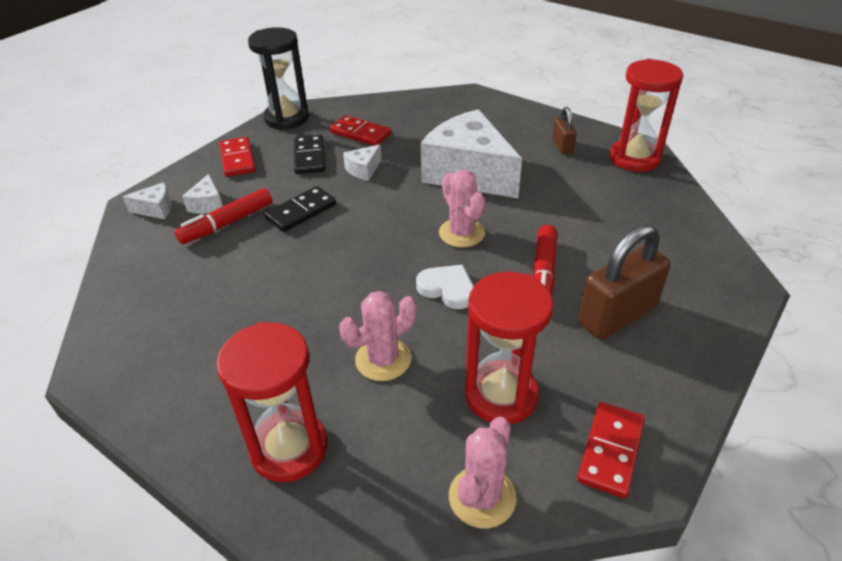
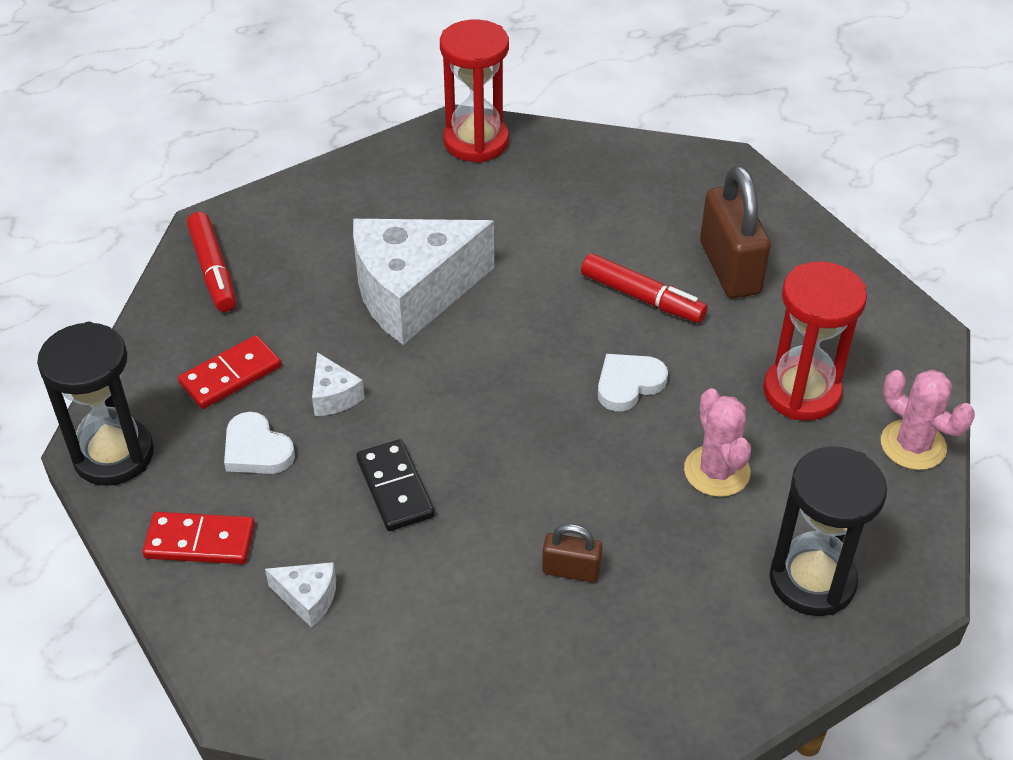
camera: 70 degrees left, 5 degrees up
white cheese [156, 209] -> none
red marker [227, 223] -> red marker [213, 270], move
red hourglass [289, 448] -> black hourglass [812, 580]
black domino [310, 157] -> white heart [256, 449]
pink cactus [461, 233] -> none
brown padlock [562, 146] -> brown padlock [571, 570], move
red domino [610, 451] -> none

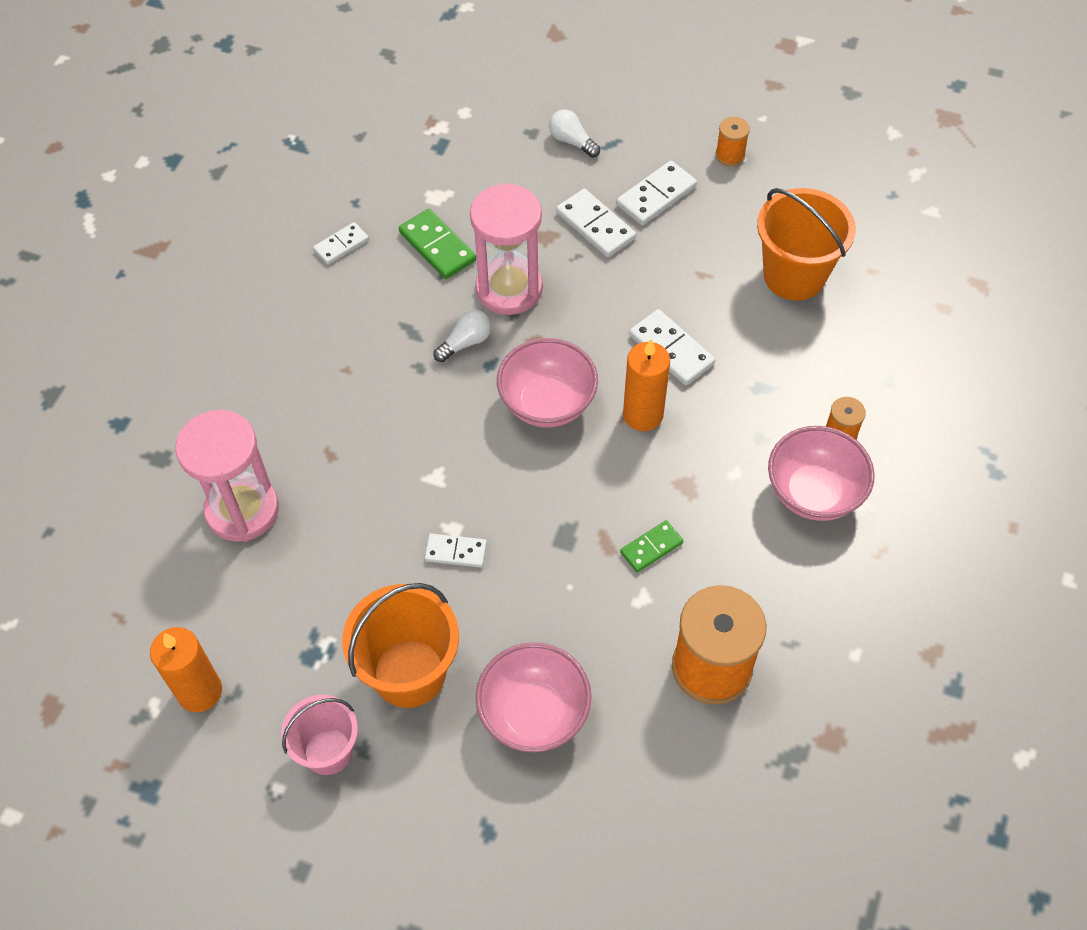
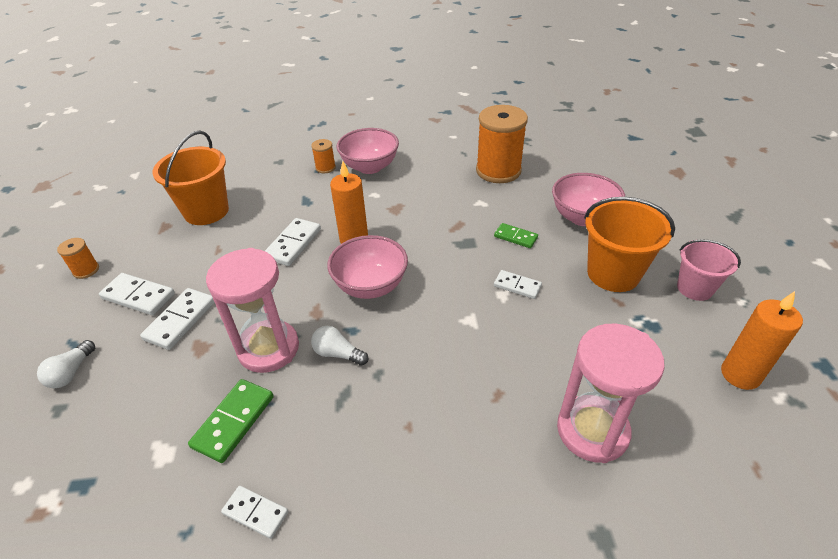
camera: 115 degrees left, 15 degrees down
white domino [456, 552] -> white domino [517, 286], 45 degrees counterclockwise
green domino [651, 548] -> green domino [515, 237], move

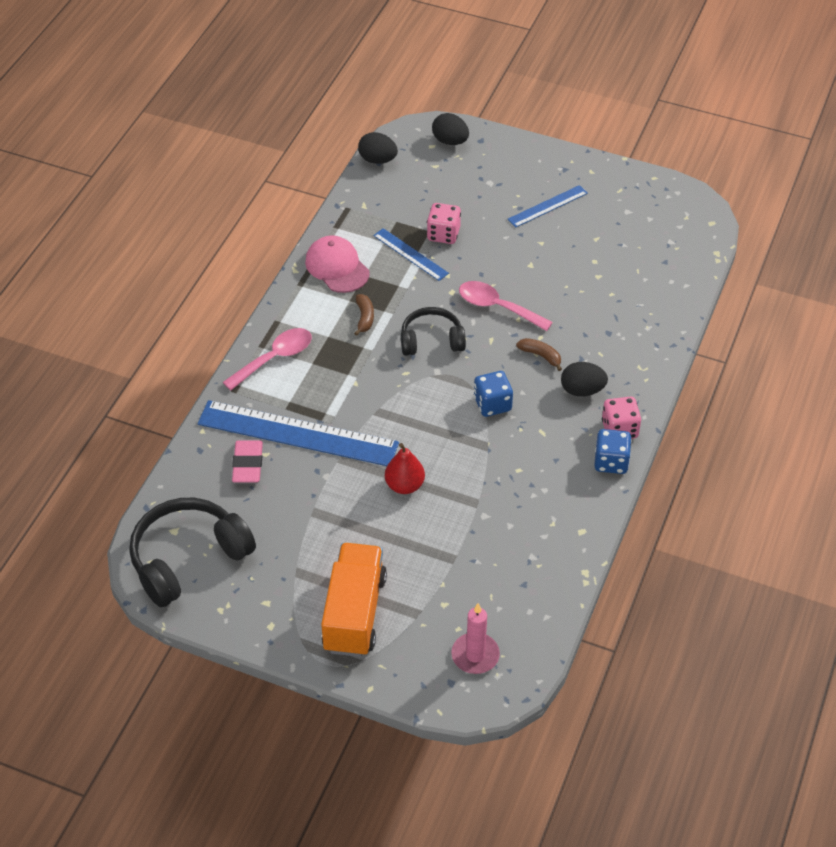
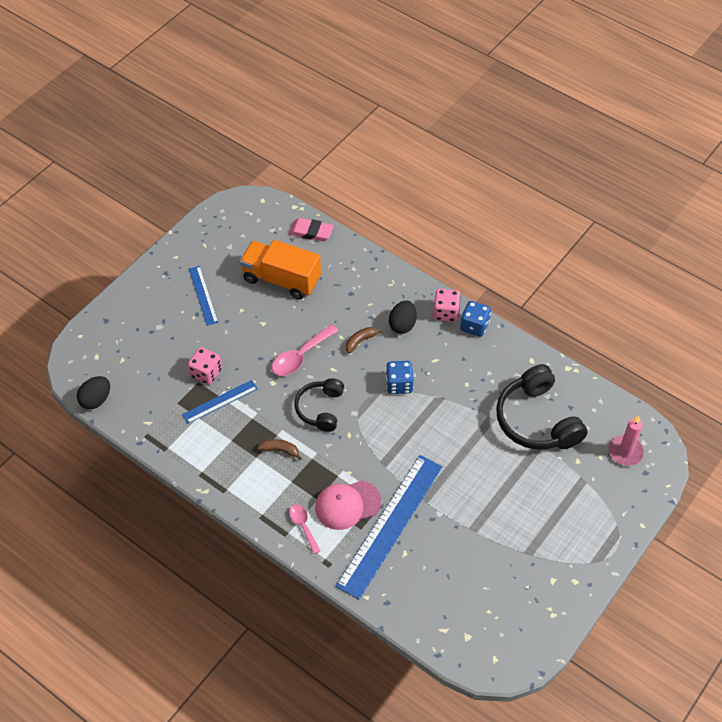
camera: 75 degrees left, 5 degrees up
black headphones [188, 558] -> black headphones [537, 420], move
pink spoon [274, 358] -> pink spoon [303, 526], x0.62
pink eraser [248, 464] -> pink eraser [311, 232], move
pink cap [337, 267] -> pink cap [347, 505], move
orange truck [354, 613] -> orange truck [281, 279], move
red pear [404, 485] -> none
black egg [450, 141] -> none

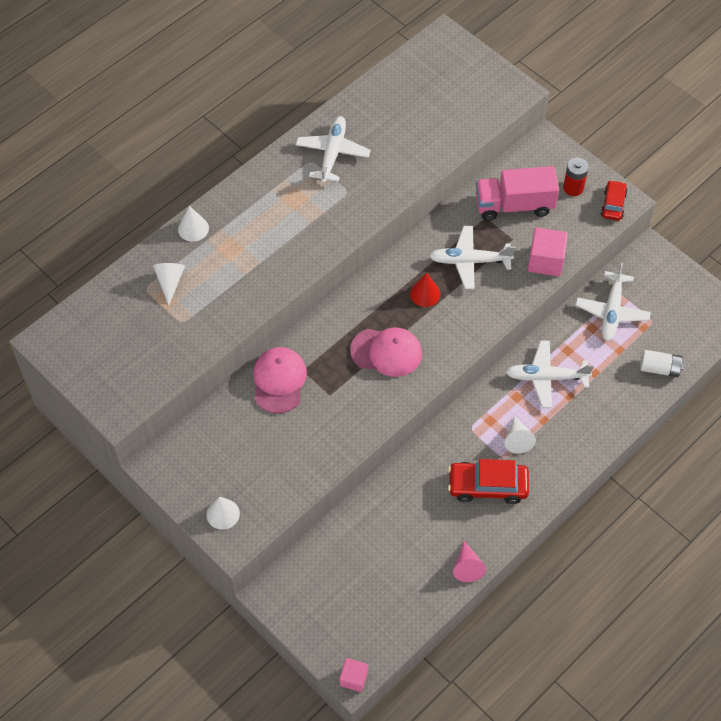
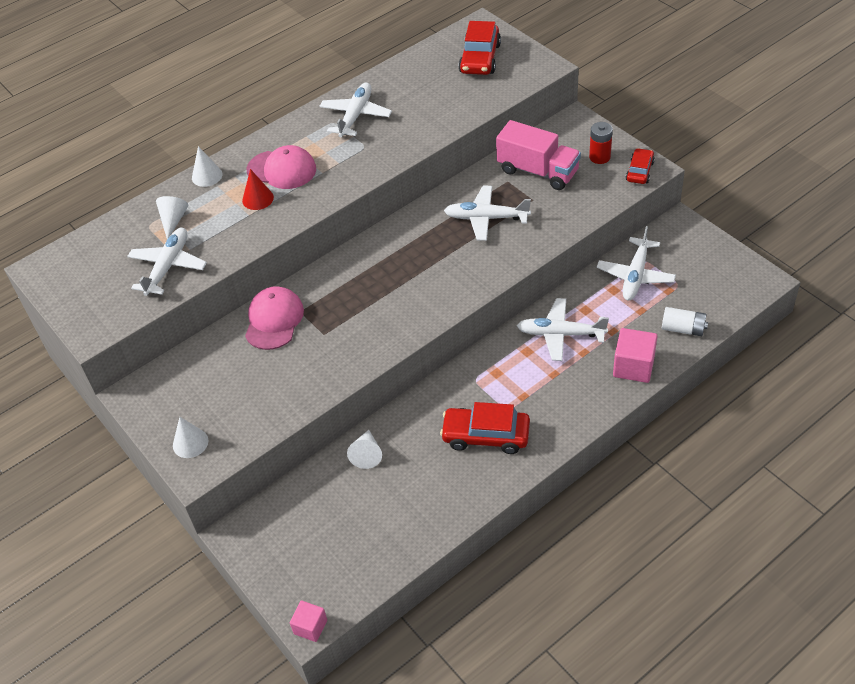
camera: 10 degrees right, 10 degrees down
pink cap [386, 352] -> pink cap [282, 170], move
red cone [425, 293] -> red cone [258, 199], move
pink cone [467, 567] -> none
pink truck [514, 205] -> pink truck [538, 171], 150 degrees counterclockwise
white cone [517, 439] -> white cone [367, 454], move
pink cube [545, 261] -> pink cube [633, 366], move
none -> white plane [168, 267]
none -> red car [480, 58]

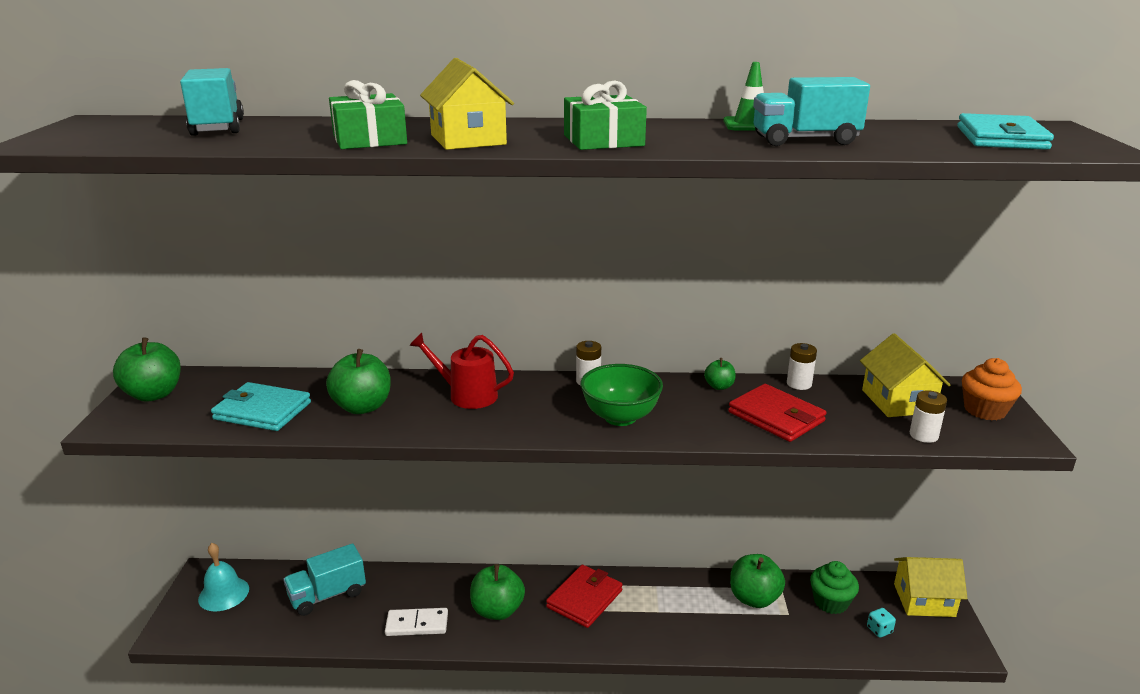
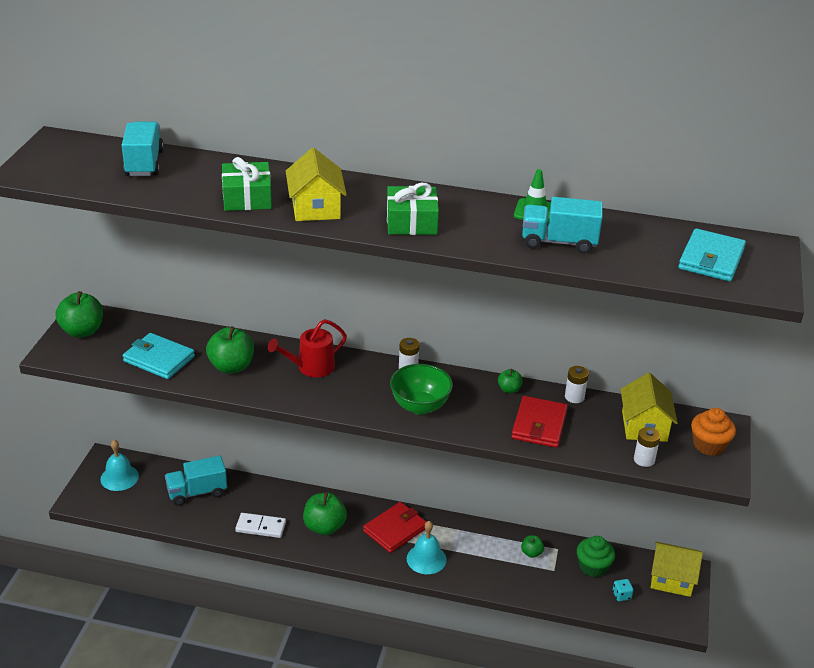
camera: 10 degrees right, 10 degrees up
red watering can [467, 395] -> red watering can [311, 367], 60 degrees counterclockwise
red wallet [776, 417] -> red wallet [539, 425], 45 degrees clockwise
green apple [754, 598] -> green apple [531, 553], x0.52
none -> turquoise bell [426, 559]

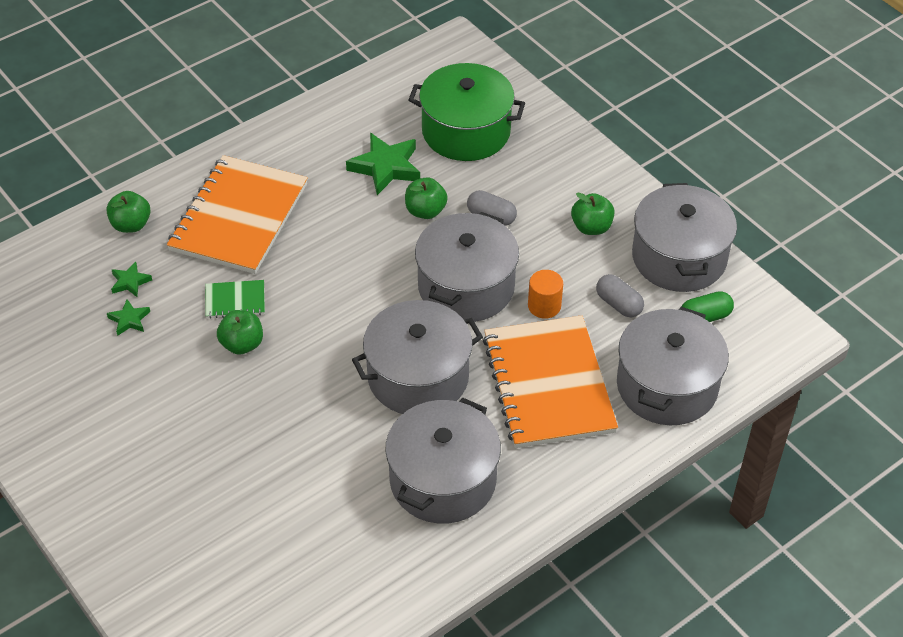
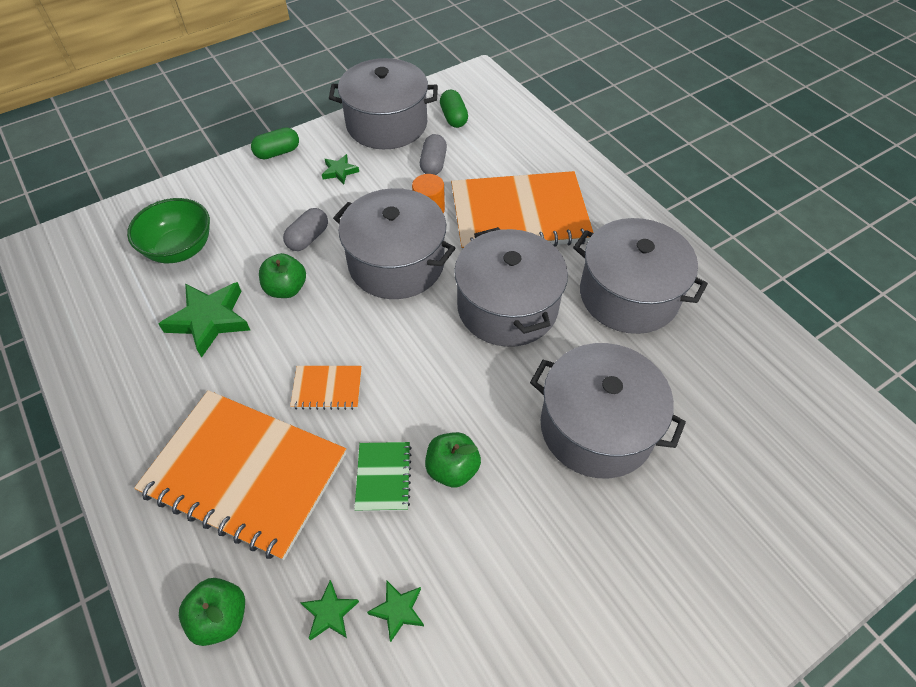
camera: 85 degrees left, 5 degrees up
green pot [466, 131] -> green bowl [180, 249]
green apple [591, 227] -> green star [339, 171]
grey capsule [618, 304] -> grey capsule [433, 164], 45 degrees counterclockwise
grey pot [667, 386] -> grey pot [596, 427], move
none -> green capsule [277, 152]
none -> orange notebook [327, 388]

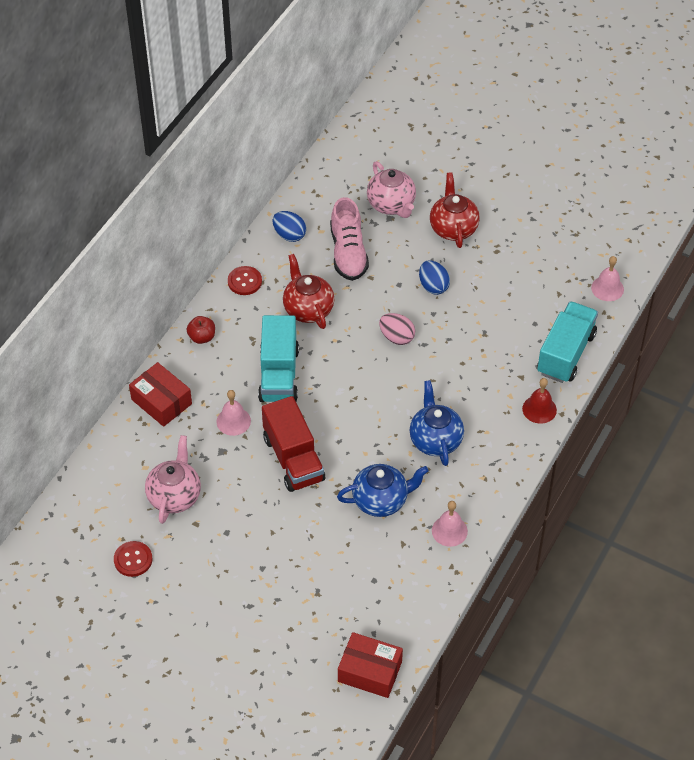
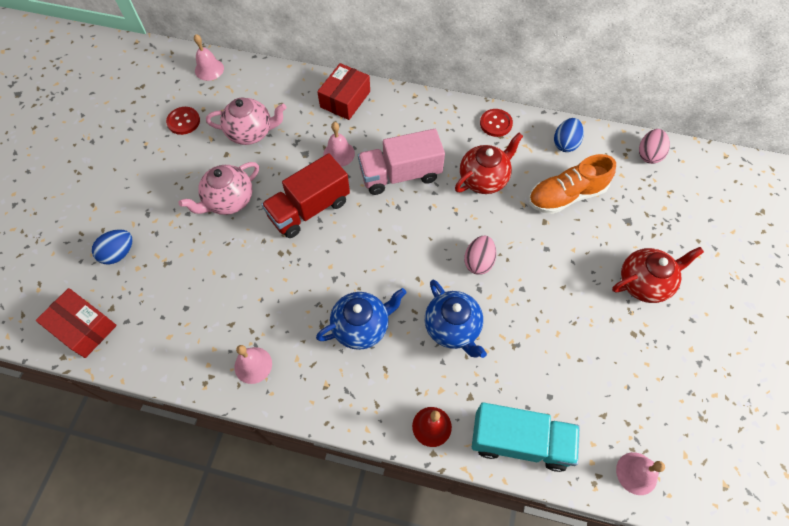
camera: 75 degrees right, 10 degrees up
red apple [202, 337] -> none
turquoise truck [279, 374] -> pink truck [400, 175]
pink shoe [348, 253] -> orange shoe [566, 195]
blue teapot [381, 500] -> blue teapot [452, 328], move
red box [370, 671] -> red box [83, 327], 60 degrees counterclockwise
pink teapot [391, 205] -> pink teapot [229, 200], move
blue egg [433, 286] -> blue egg [119, 253], move
none -> pink bell [209, 69]
none -> pink egg [648, 154]

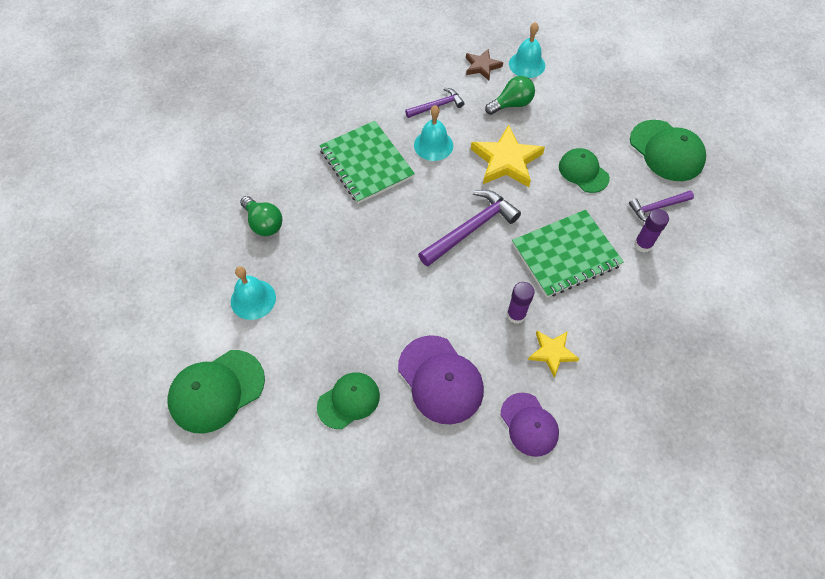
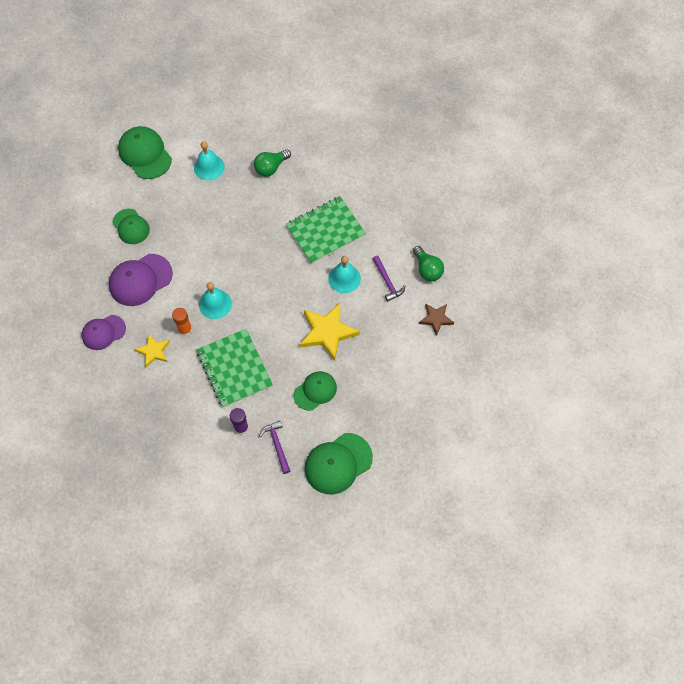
camera: 90 degrees right, 5 degrees up
purple hammer [471, 229] -> none
green light bulb [511, 104] -> green light bulb [427, 269], move
purple glue stick [516, 315] -> orange glue stick [185, 330]
turquoise bell [527, 64] -> turquoise bell [215, 304], move

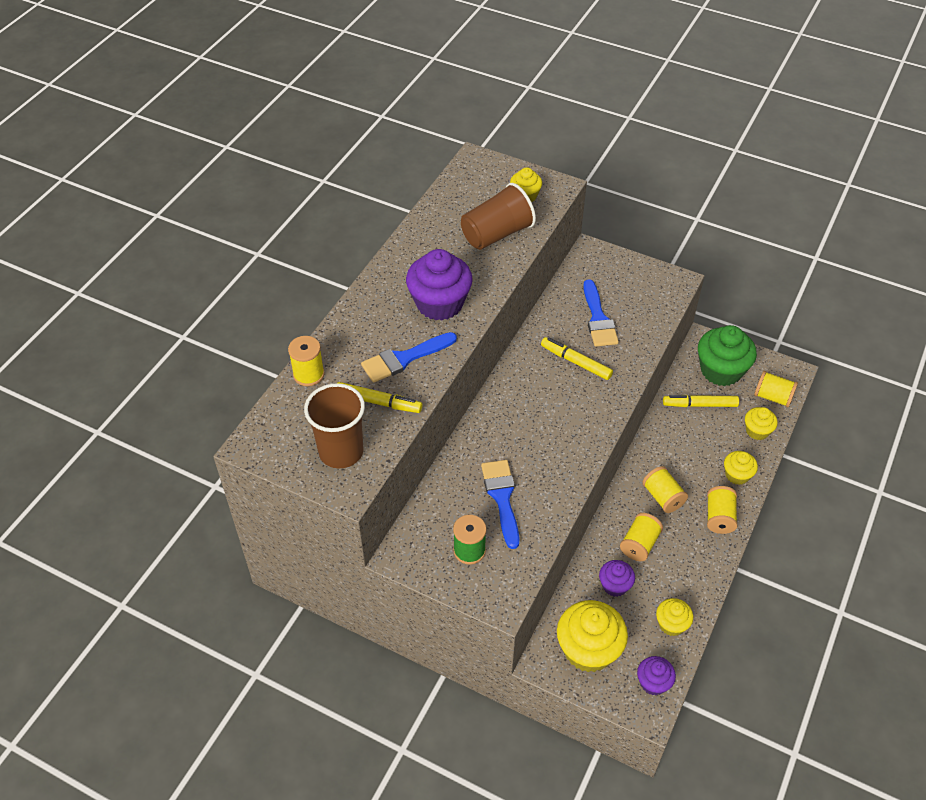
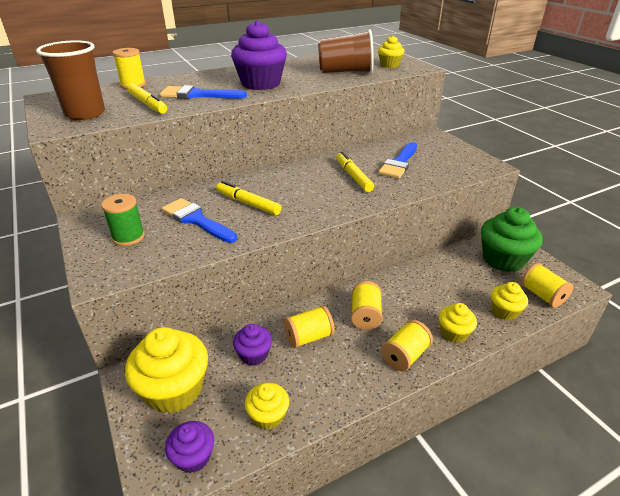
camera: 35 degrees right, 15 degrees down
blue brush [502, 498] -> blue brush [196, 220], 75 degrees counterclockwise
yellow marker [700, 405] -> yellow marker [248, 203], move

